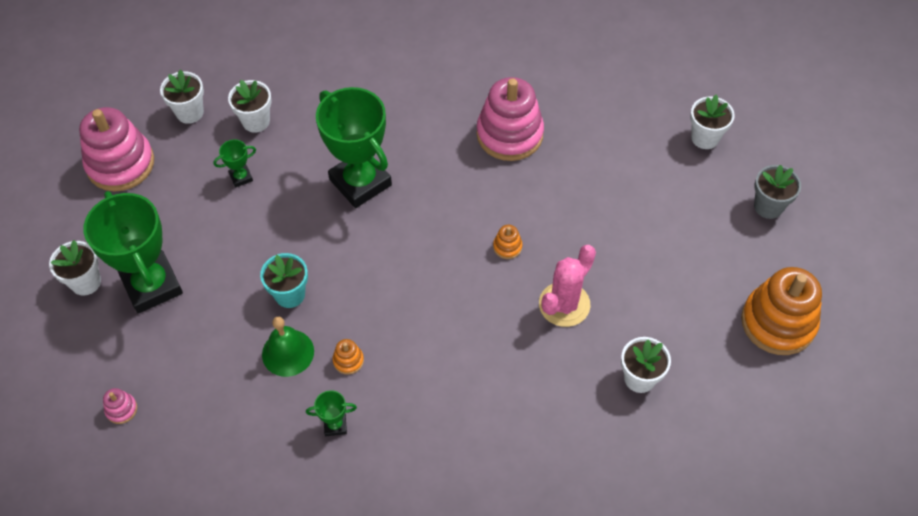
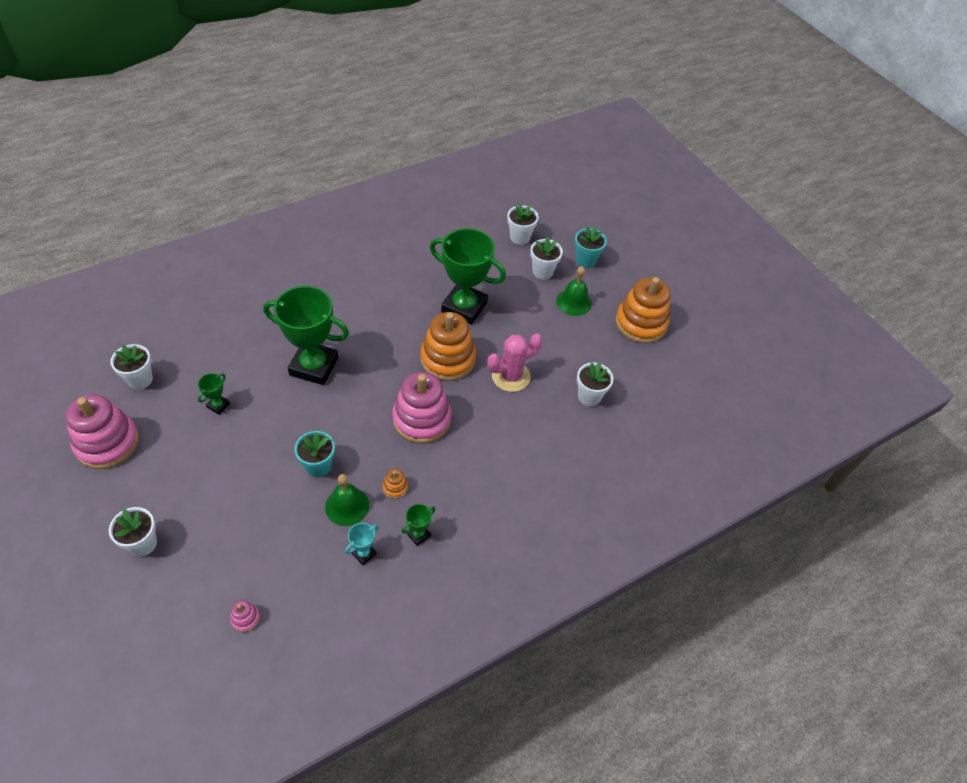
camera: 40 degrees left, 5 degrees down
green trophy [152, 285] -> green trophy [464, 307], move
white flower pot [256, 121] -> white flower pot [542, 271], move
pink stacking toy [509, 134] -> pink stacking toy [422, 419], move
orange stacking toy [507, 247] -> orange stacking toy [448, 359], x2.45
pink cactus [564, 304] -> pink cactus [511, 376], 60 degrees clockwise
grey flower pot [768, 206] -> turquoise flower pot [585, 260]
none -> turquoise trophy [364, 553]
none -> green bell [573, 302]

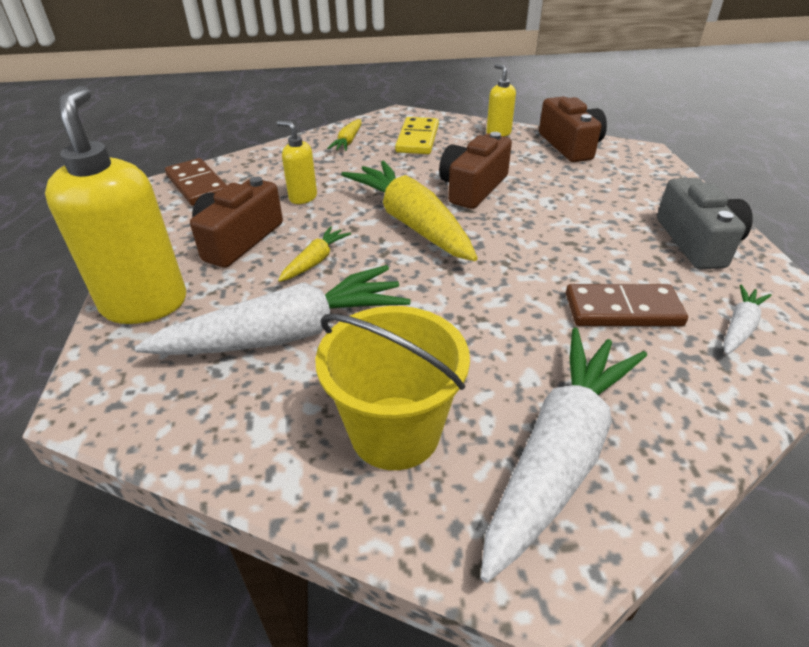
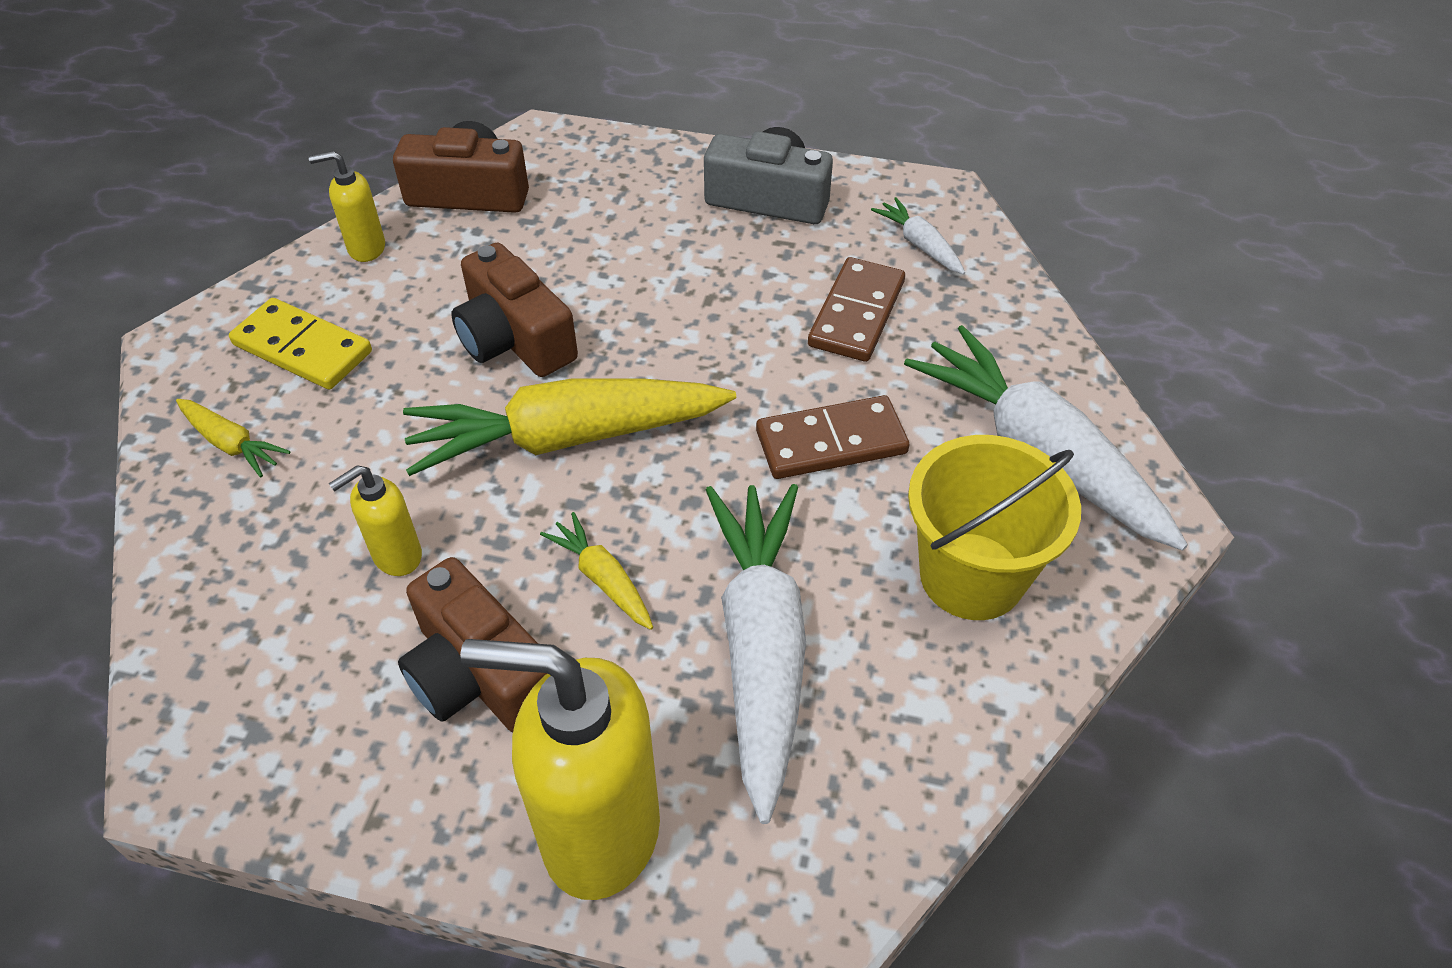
camera: 70 degrees left, 10 degrees up
brown domino [197, 185] -> brown domino [831, 442], move

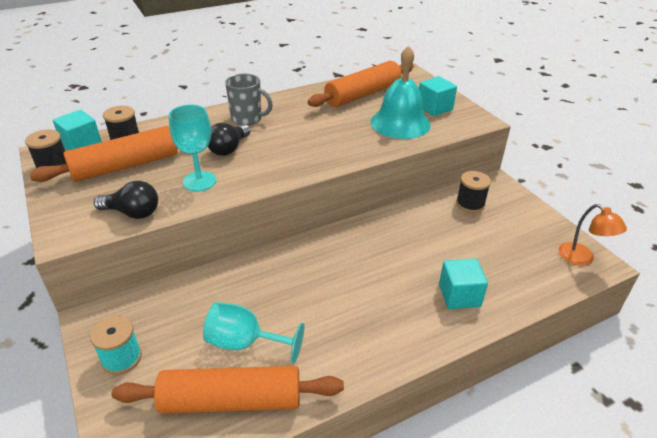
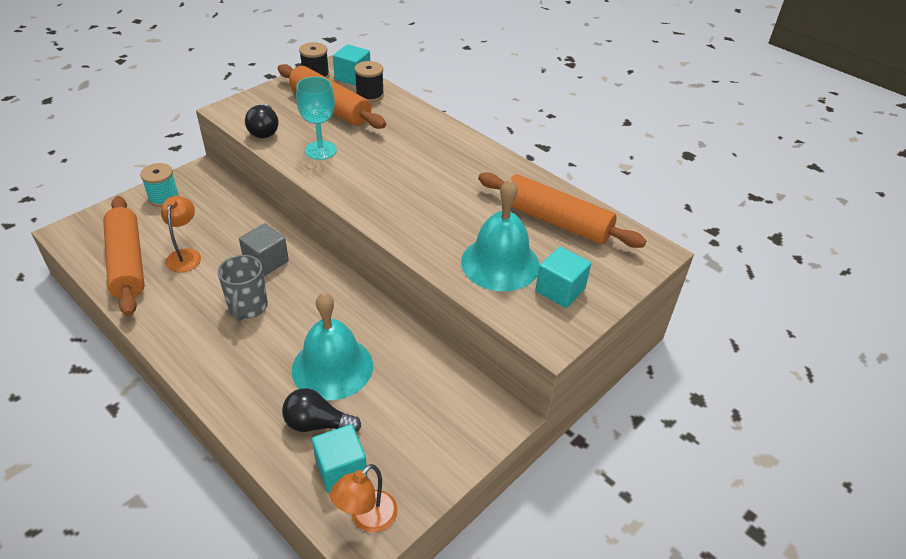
camera: 70 degrees right, 5 degrees up
turquoise goblet [244, 343] -> orange lamp [185, 255]
black light bulb [229, 149] -> black light bulb [317, 424], move
grey mug [247, 119] -> grey mug [248, 307], move
turquoise cube [459, 295] -> turquoise cube [341, 469], move
black spool [470, 204] -> none
none -> grey cube [266, 261]
none -> turquoise bell [332, 367]

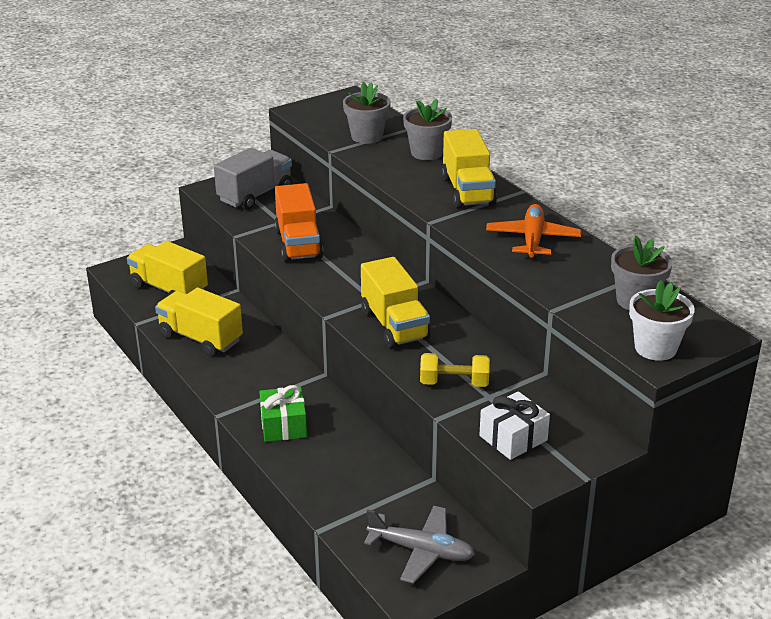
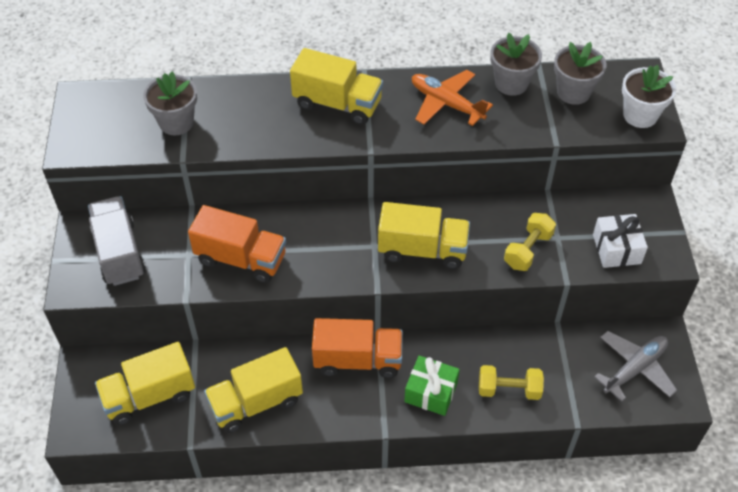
camera: 60 degrees left, 20 degrees up
grey flower pot [427, 153] -> grey flower pot [511, 83], move
none -> orange truck [358, 360]
none -> yellow dumbbell [509, 389]

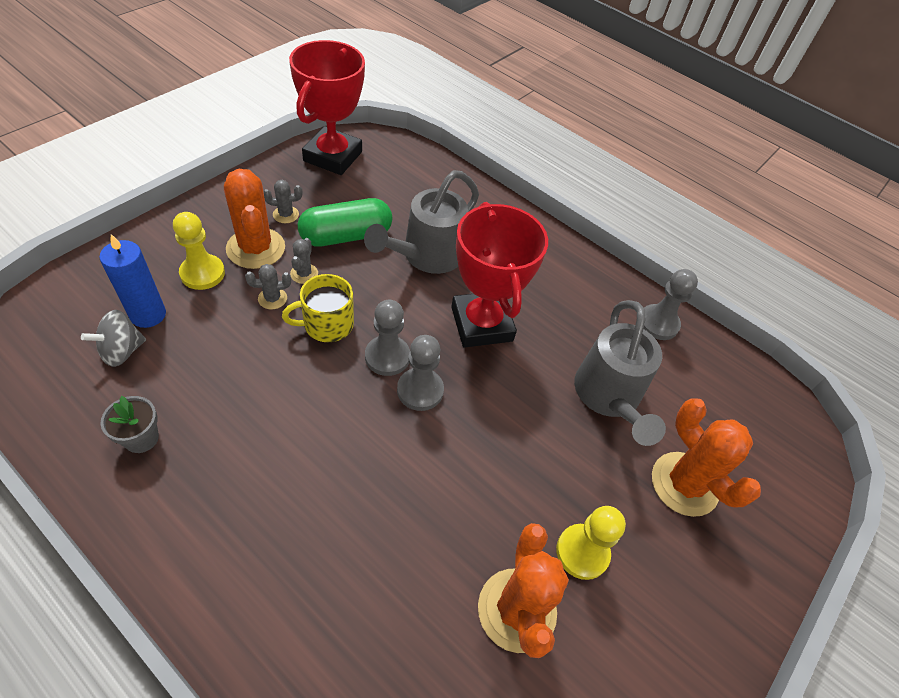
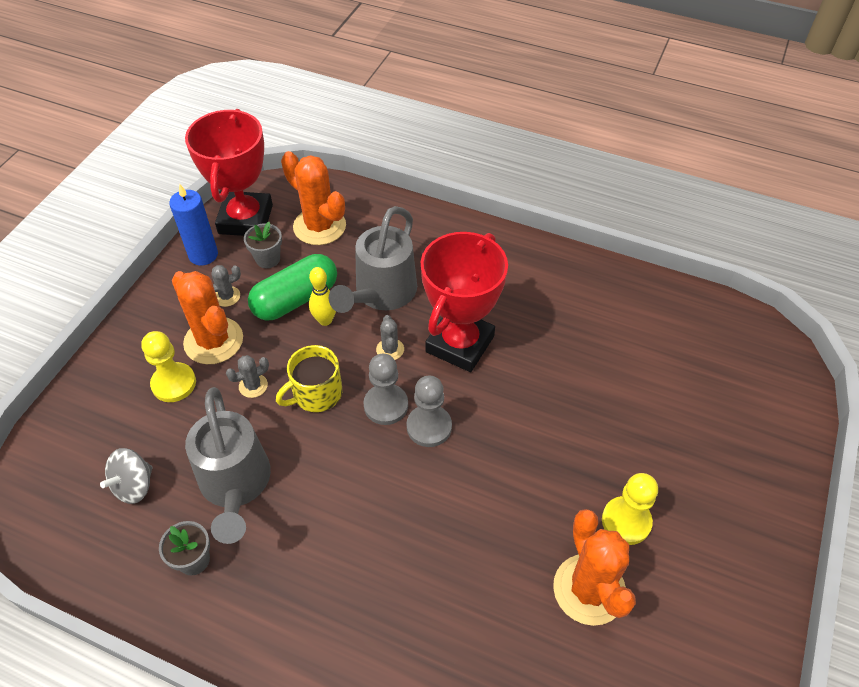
camera: 10 degrees left, 0 degrees up
blue candle [148, 315] -> blue candle [203, 255], move
grey cactus [304, 274] -> grey cactus [390, 349], move
red trophy [482, 324] -> red trophy [460, 344], 60 degrees clockwise
grey watering can [608, 397] -> grey watering can [235, 485], move
grey pawn [658, 323] -> none
orange cactus [684, 484] -> orange cactus [319, 226], move
none -> grey flower pot [268, 259]
none -> yellow bowling pin [325, 320]

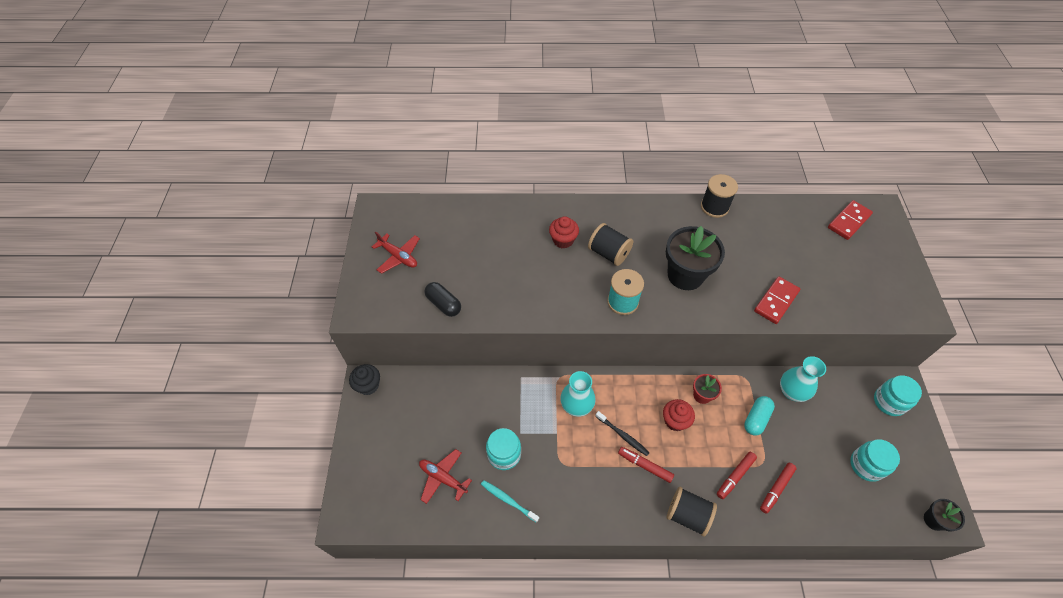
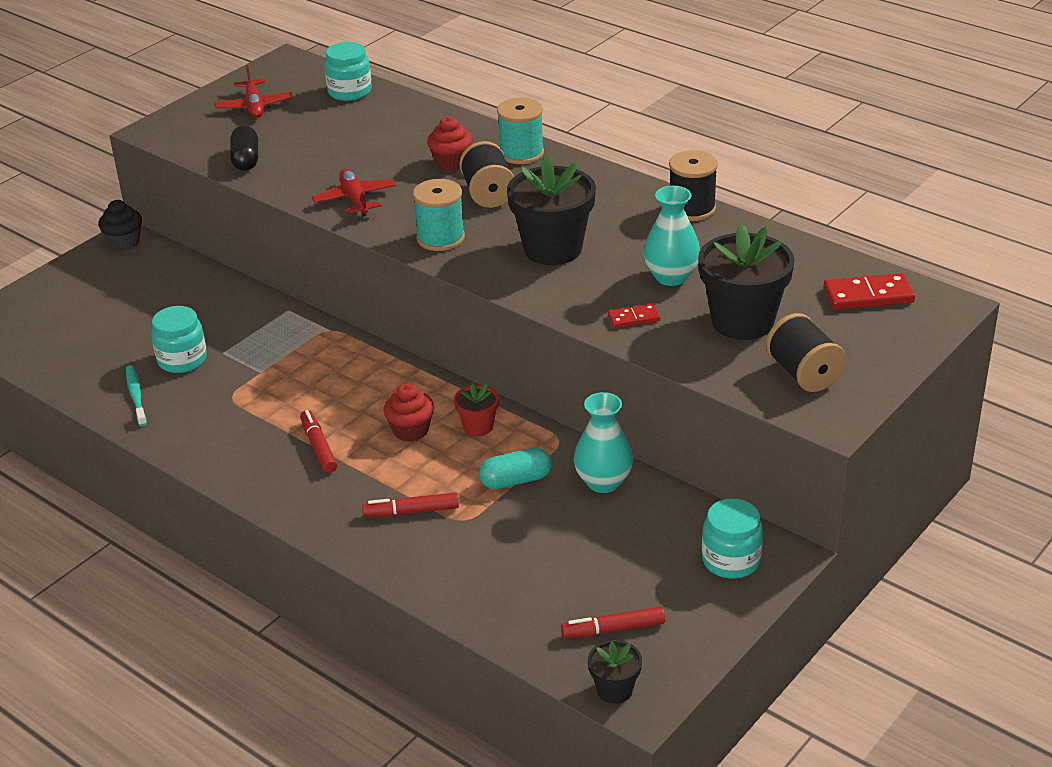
camera: 40 degrees right, 20 degrees down
red plane [443, 478] -> red plane [355, 199], move
turquoise vase [576, 406] -> turquoise vase [671, 277], move
black toothbrush [623, 435] -> none
black spool [687, 515] -> black spool [803, 374], move
red domino [776, 301] -> red domino [633, 318], x0.58
red marker [776, 489] -> red marker [613, 629], move
turquoise jar [866, 465] -> turquoise jar [349, 92], move
none -> turquoise spool [521, 153]
none -> black flower pot [742, 321]

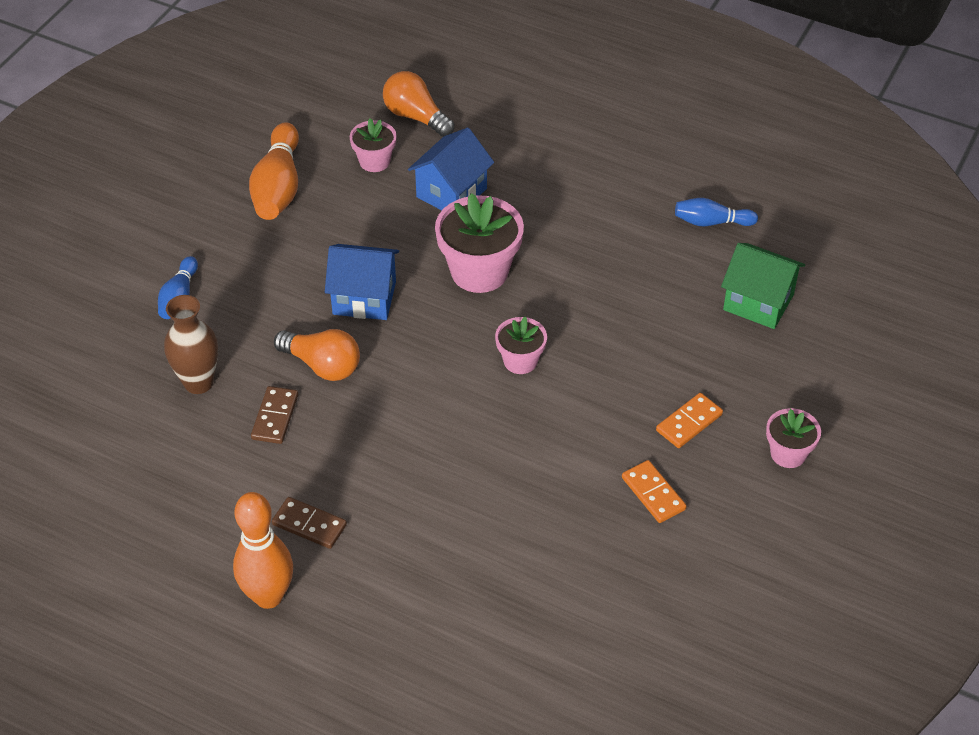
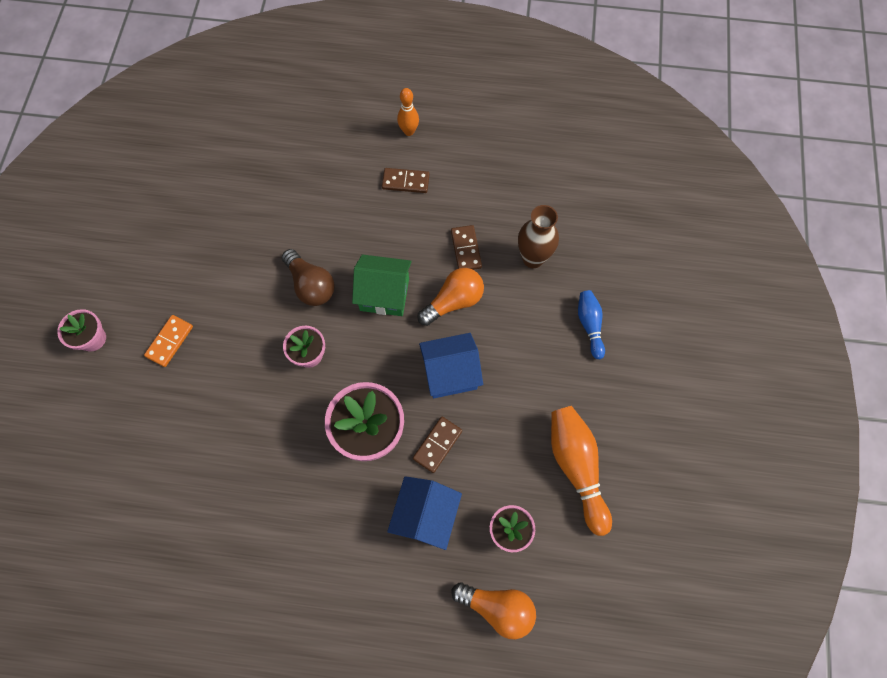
camera: 160 degrees right, 20 degrees up
orange bowling pin [268, 596] -> orange bowling pin [409, 131], x0.58
orange light bulb [322, 365] -> orange light bulb [453, 301], 135 degrees clockwise
orange domino [653, 493] -> none
blue bowling pin [711, 222] -> none
green house [758, 302] -> green house [384, 294], move
none -> brown light bulb [310, 285]
none -> brown domino [437, 445]

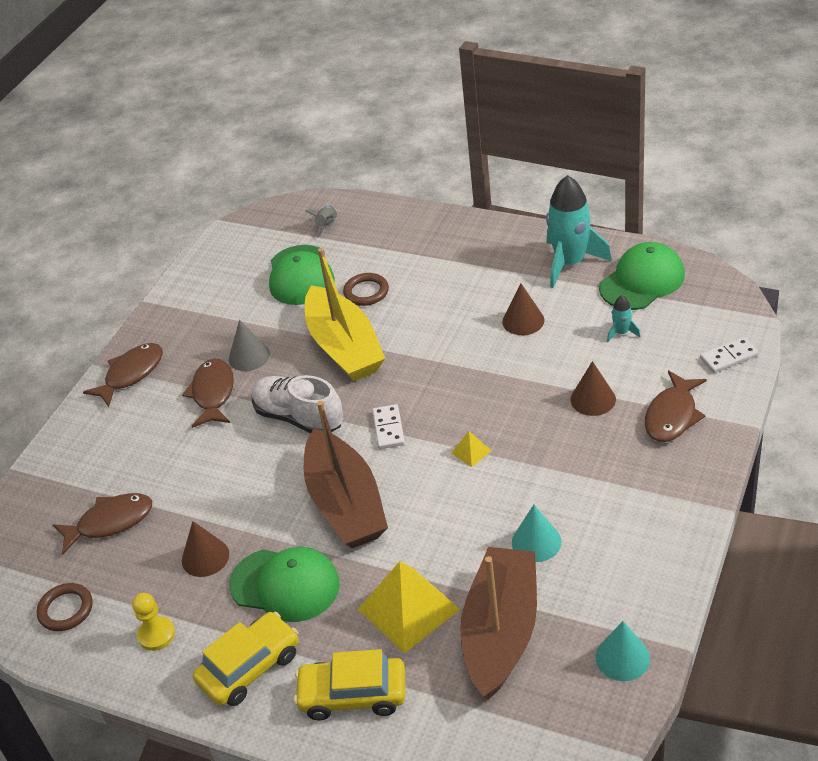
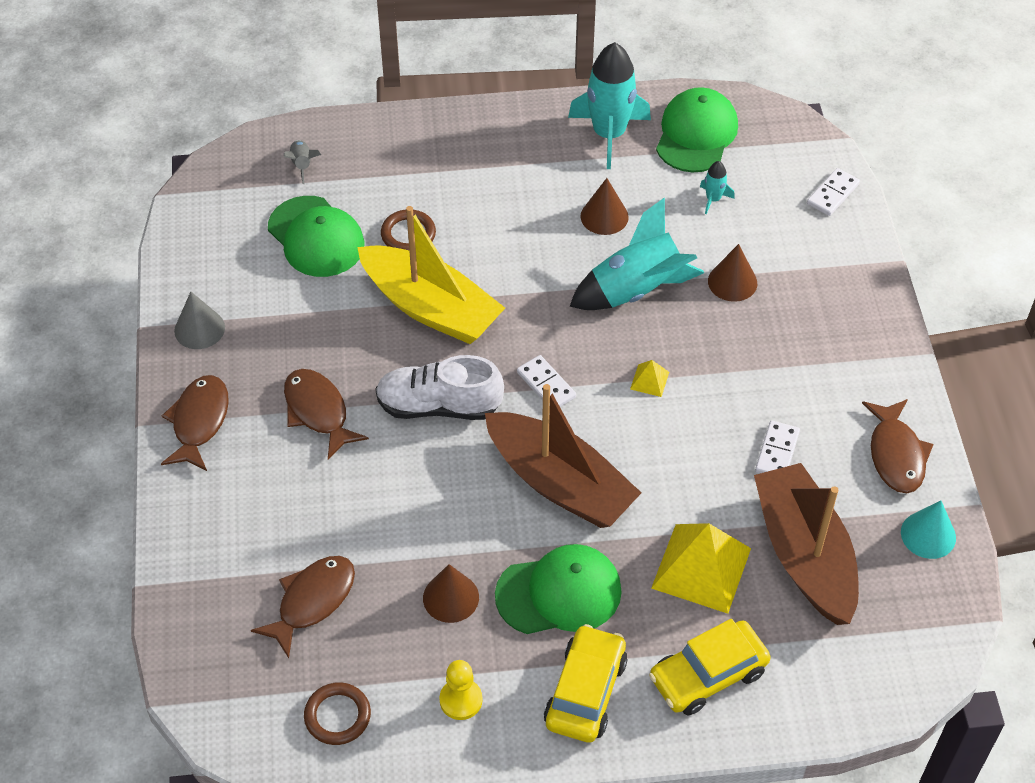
camera: 35 degrees left, 10 degrees up
grey cone [249, 356] -> grey cone [199, 329], move
turquoise cone [536, 542] -> white domino [777, 452]
brown fish [672, 415] -> brown fish [895, 454], move
none -> turquoise rocket [636, 290]

